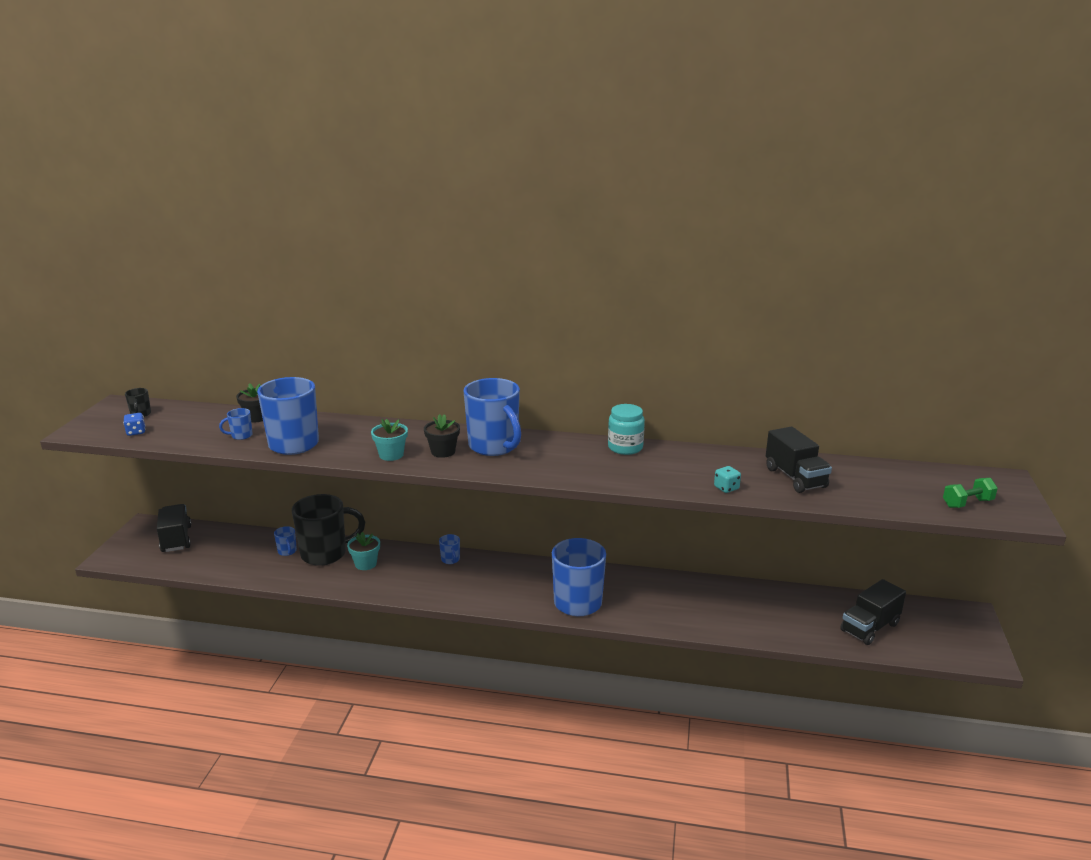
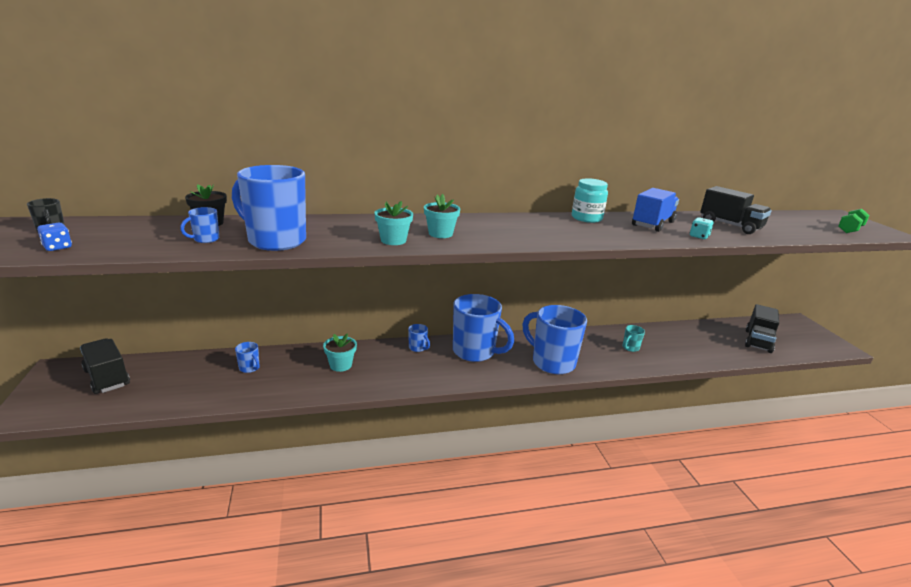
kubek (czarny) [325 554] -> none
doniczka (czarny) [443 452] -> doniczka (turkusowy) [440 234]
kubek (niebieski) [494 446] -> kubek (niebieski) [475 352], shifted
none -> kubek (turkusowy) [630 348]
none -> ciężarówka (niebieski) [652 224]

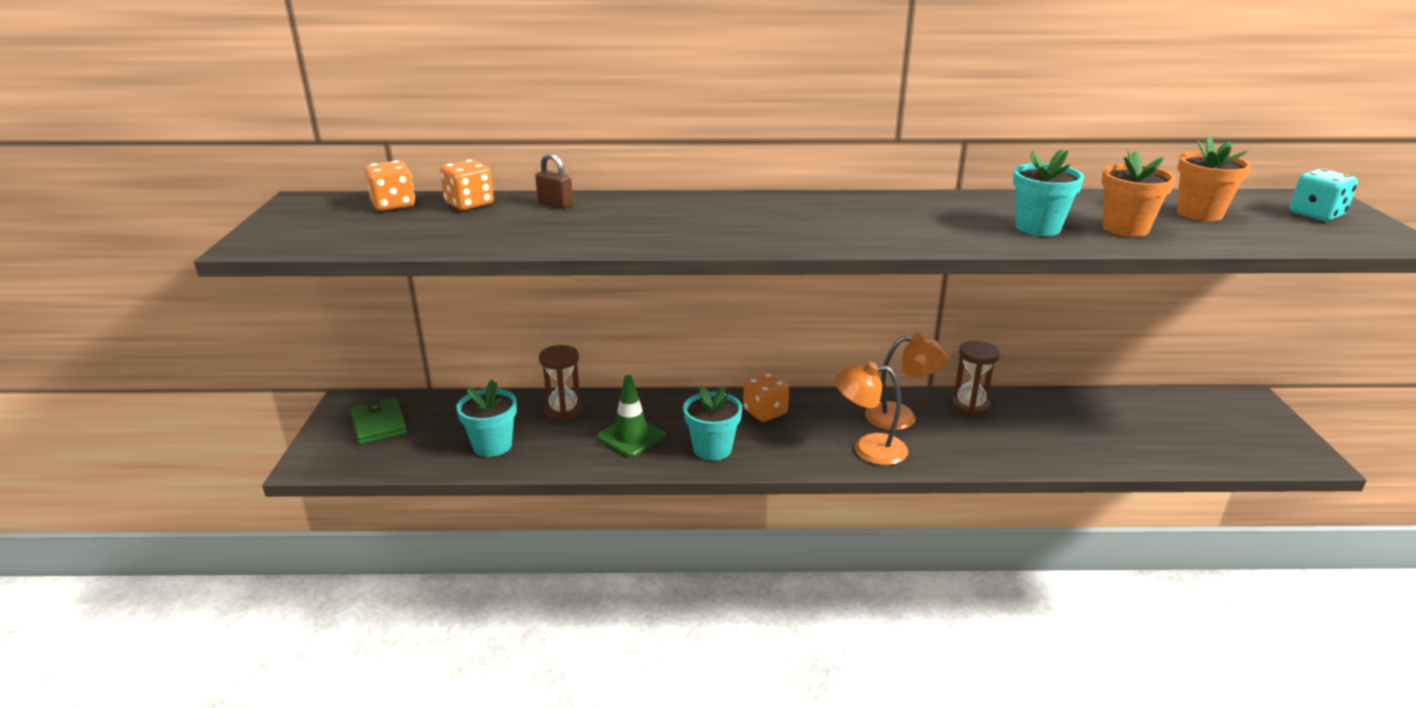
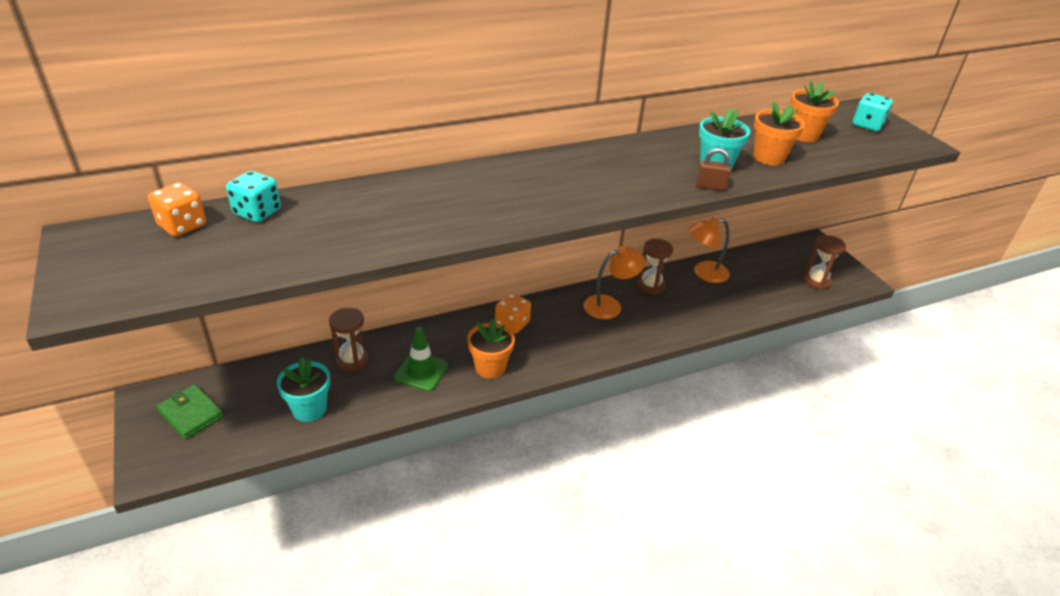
kostka do gry (pomarańczowy) [469 204] -> kostka do gry (turkusowy) [257 212]
kłódka (brązowy) [555 204] -> kłódka (brązowy) [710 187], shifted
doniczka (turkusowy) [712 449] -> doniczka (pomarańczowy) [490 367]
lampka (pomarańczowy) [868 449] -> lampka (pomarańczowy) [704 273], shifted
none -> klepsydra (brązowy) [816 281]

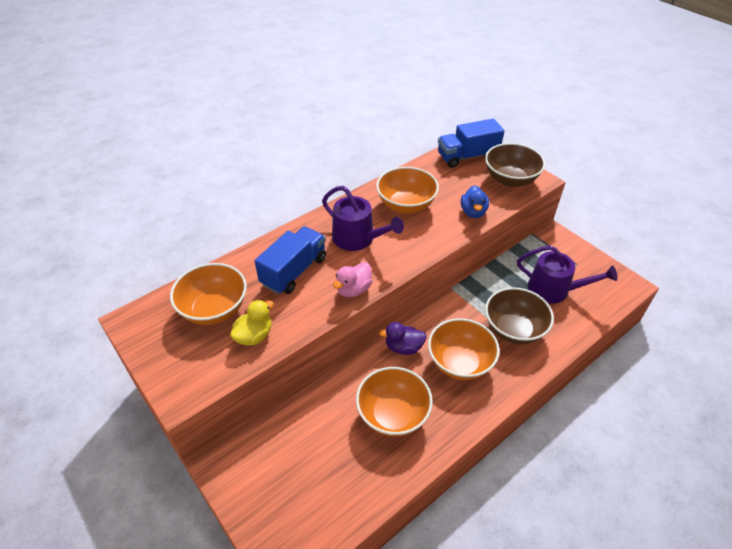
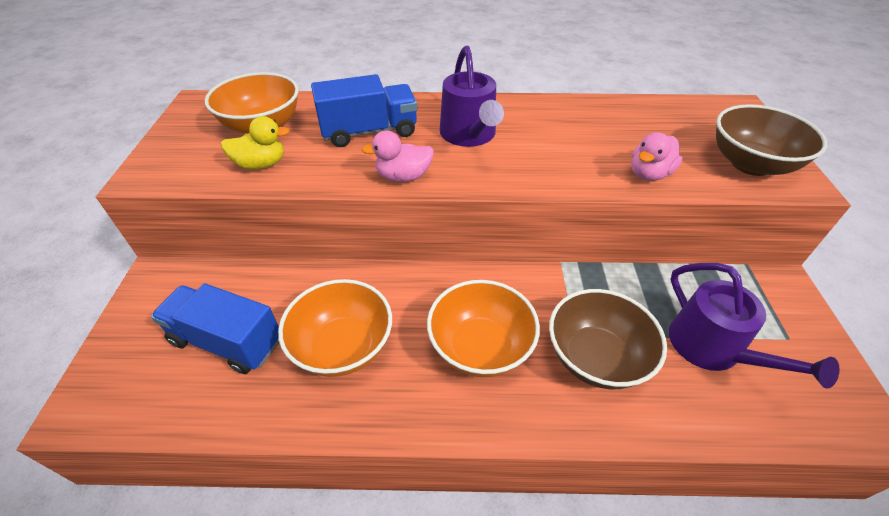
miska (pomarańczowy) [406 205] -> none
kaczka (fioletowy) [403 347] -> none
ciężarówka (niebieski) [467 156] -> ciężarówka (niebieski) [227 341], shifted
kaczka (niebieski) [473 212] -> kaczka (różowy) [649 174]

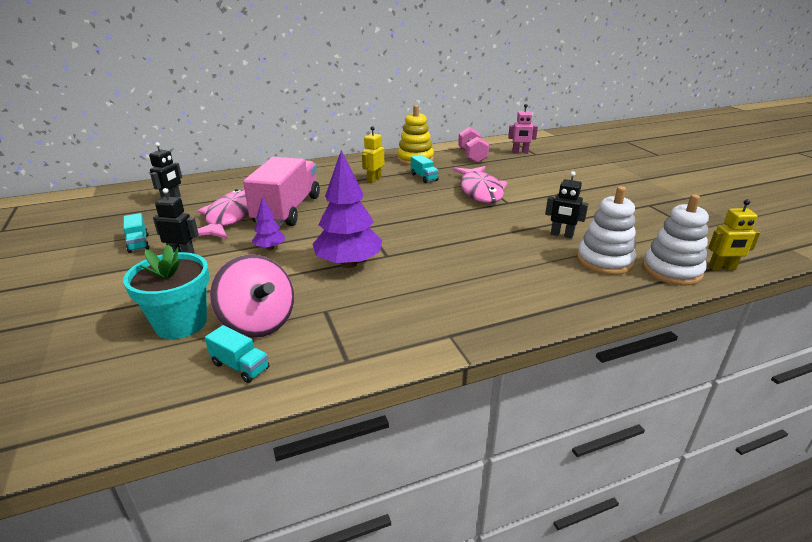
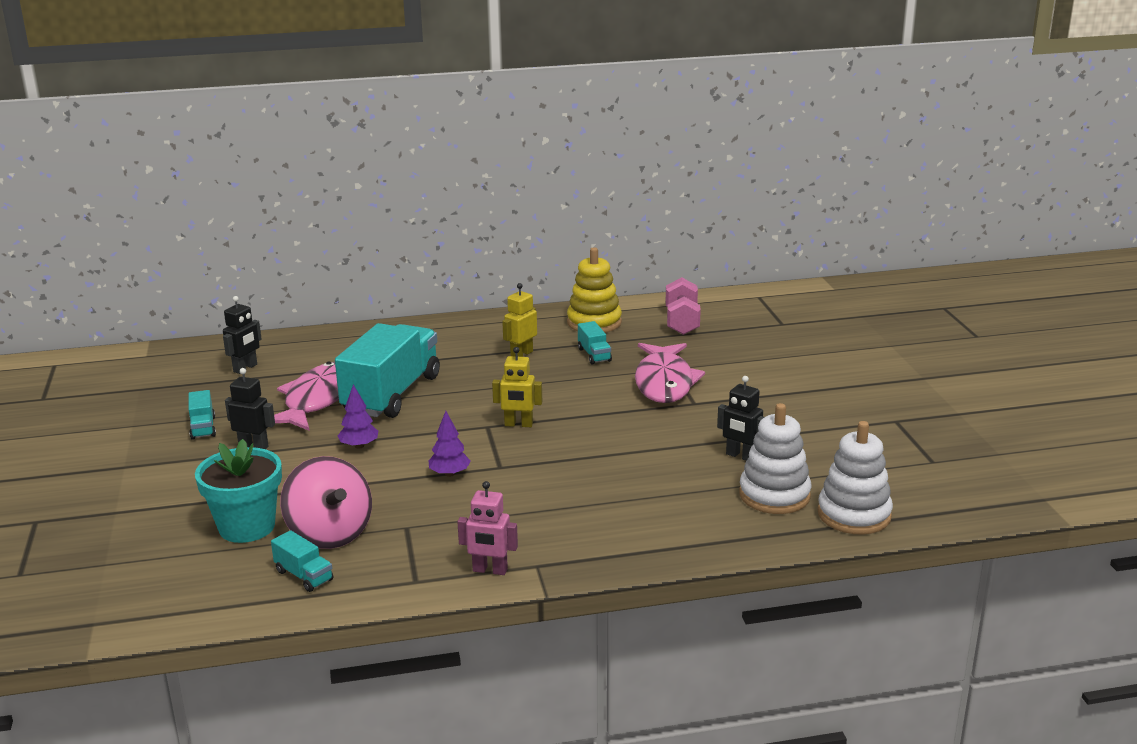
ciężarówka (różowy) [287 210] -> ciężarówka (turkusowy) [391 394]
drzewko (fioletowy) [348 264] -> drzewko (fioletowy) [449 474], x0.50
robot (różowy) [520 152] -> robot (różowy) [490 570], shifted
robot (żółty) [722 268] -> robot (żółty) [518 424], shifted

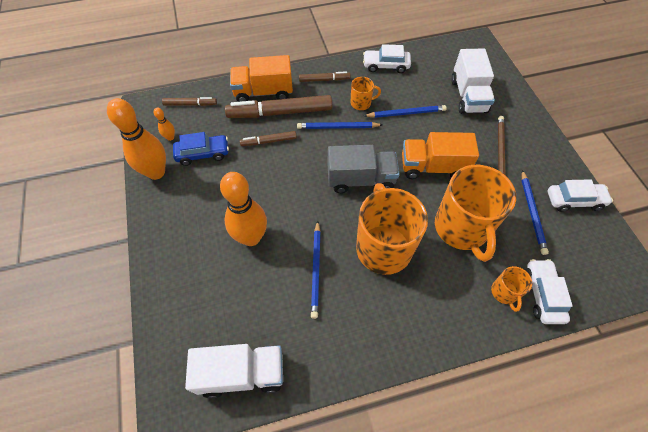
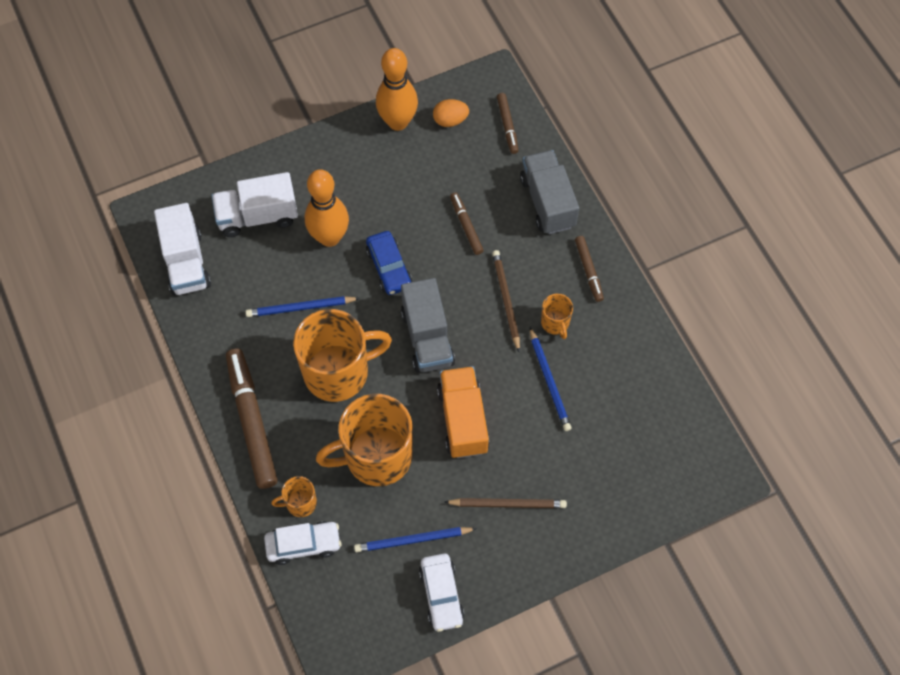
kręgiel (pomarańczowy) [170 137] -> jajko (pomarańczowy) [450 120]
samochód (niebieski) [203 154] -> samochód (niebieski) [389 268], shifted
flamaster (brązowy) [280 112] -> flamaster (brązowy) [252 421], shifted
ciężarówka (pomarańczowy) [263 92] -> ciężarówka (szary) [547 202]
ołówek (niebieski) [337 127] -> ołówek (brązowy) [506 300]
samochód (biały) [386 66] -> none
ciężarówka (biały) [468 96] -> ciężarówka (biały) [257 216], shifted

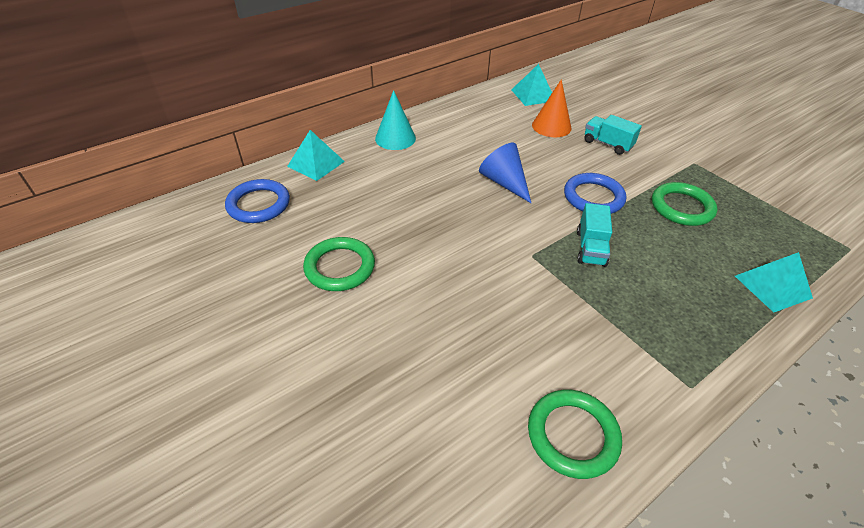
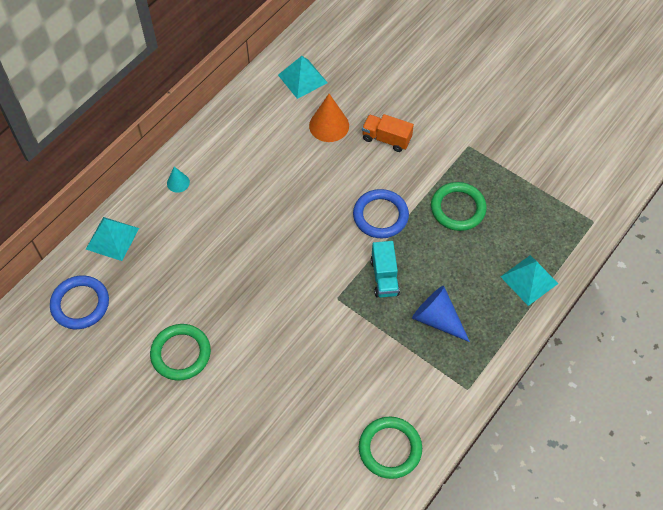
stożek (turkusowy) [395 138] -> stożek (turkusowy) [178 182], x0.55
stożek (niebieski) [504 182] -> stożek (niebieski) [437 319], shifted
ciężarówka (turkusowy) [607 144] -> ciężarówka (pomarańczowy) [386 139]

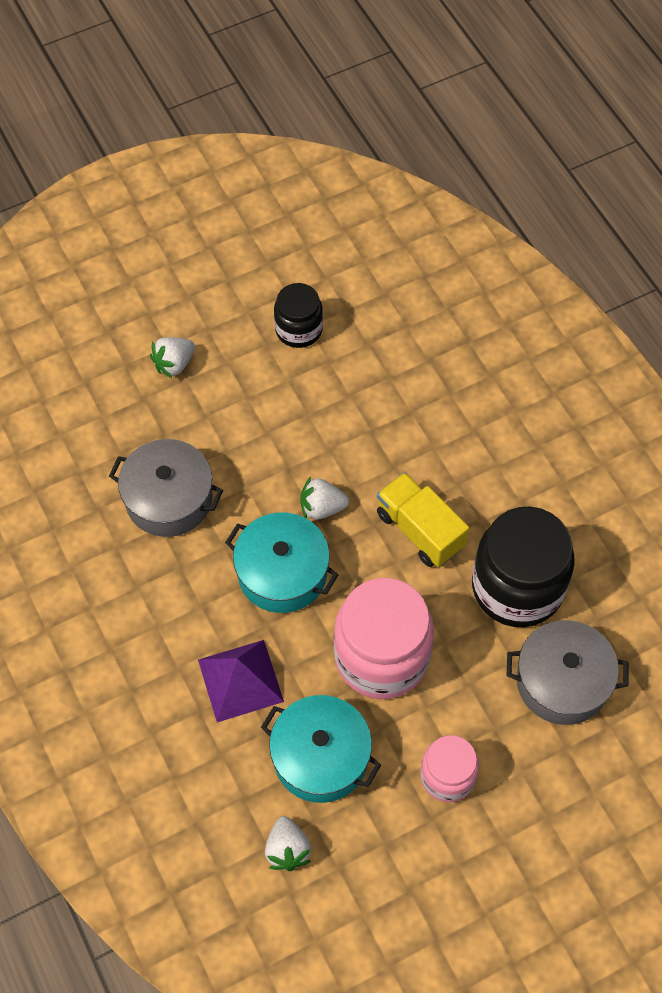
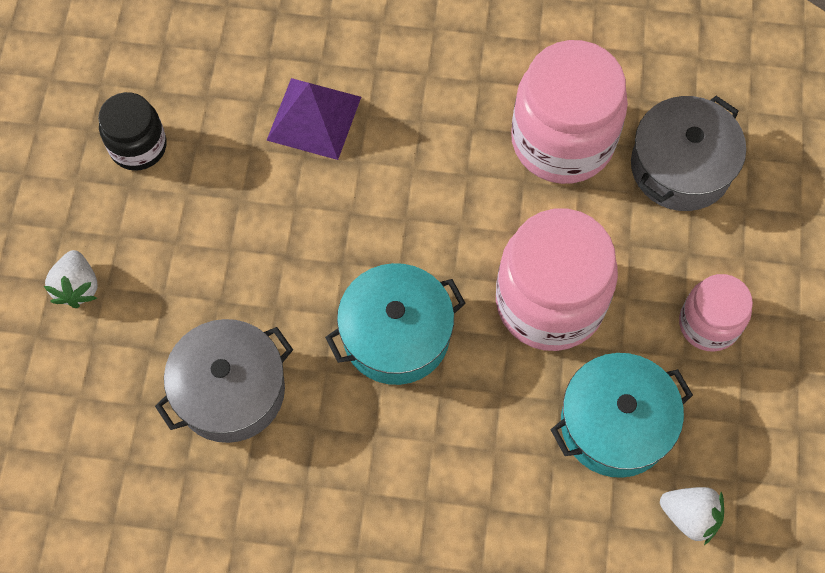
piramida (fioletowy) [240 680] -> piramida (fioletowy) [314 118], shifted
truskawka (biały) [322 508] -> none
ciężarówka (żółty) [420 530] -> none
słoik (czarny) [517 587] -> słoik (różowy) [562 141]

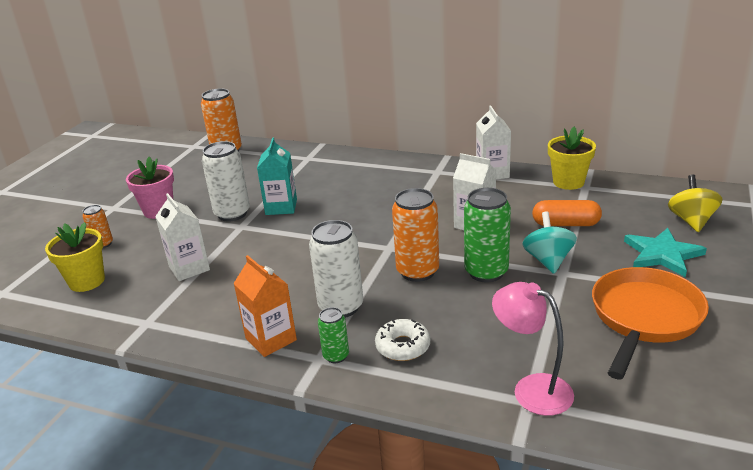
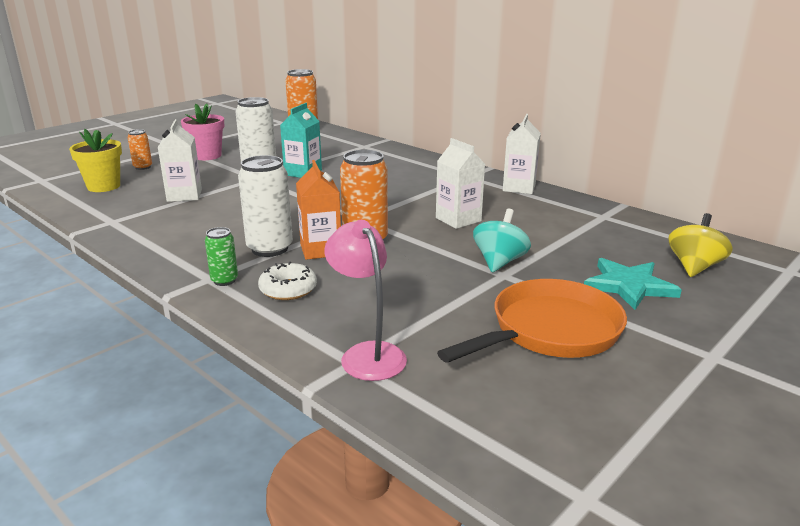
karton mleka (pomarańczowy) [271 339] -> karton mleka (pomarańczowy) [321 250], shifted
puszka (zielony) [486 272] -> none
kapsułka (pomarańczowy) [565 224] -> none
doniczka (żółty) [568 182] -> none

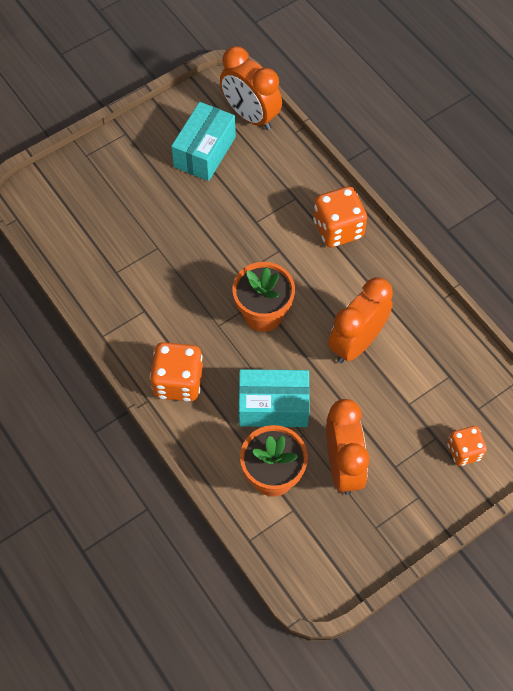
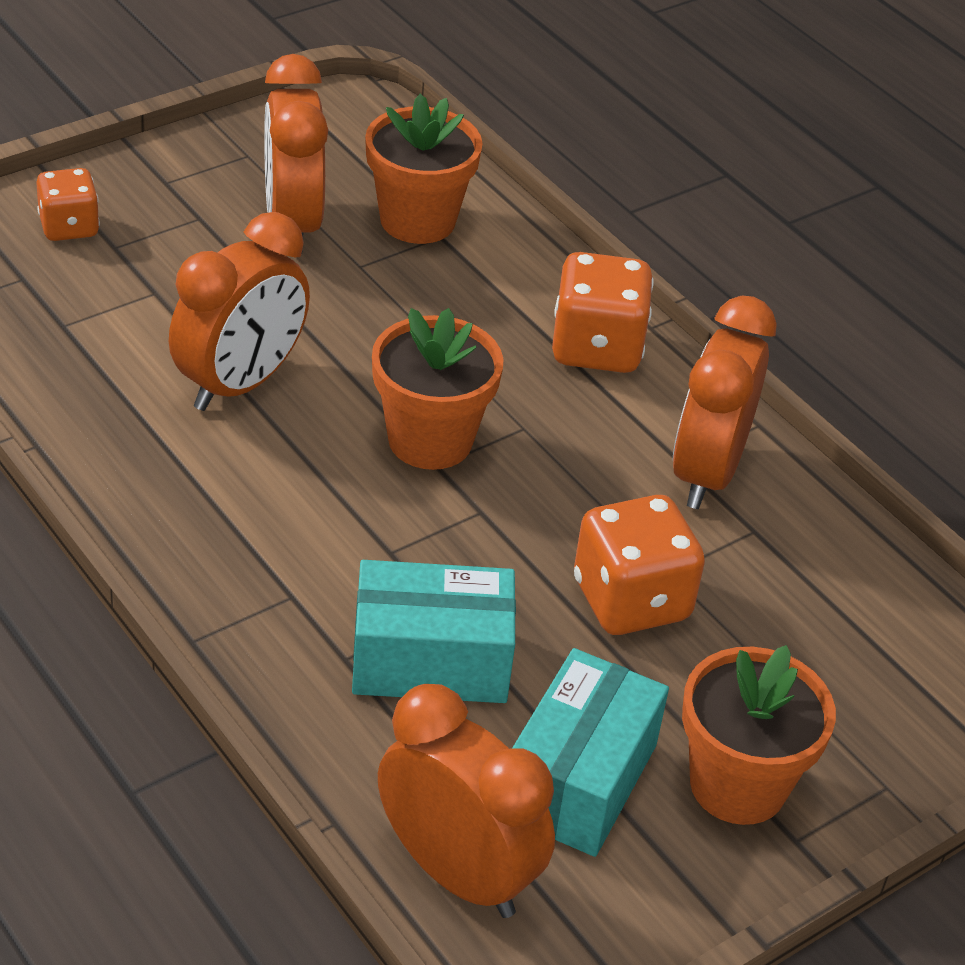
pudełko (turkusowy) [273 406] -> pudełko (turkusowy) [430 661], shifted
kostka do gry (pomarańczowy) [338 229] -> kostka do gry (pomarańczowy) [631 600], shifted
none -> budzik (pomarańczowy) [707 472]
none -> doniczka (pomarańczowy) [738 785]

